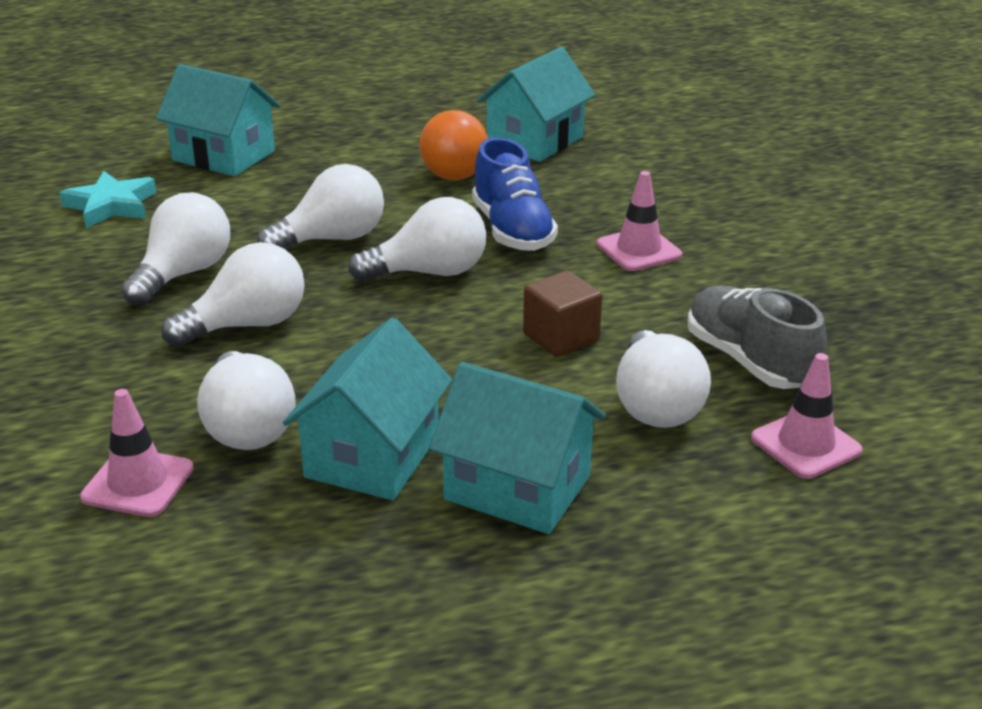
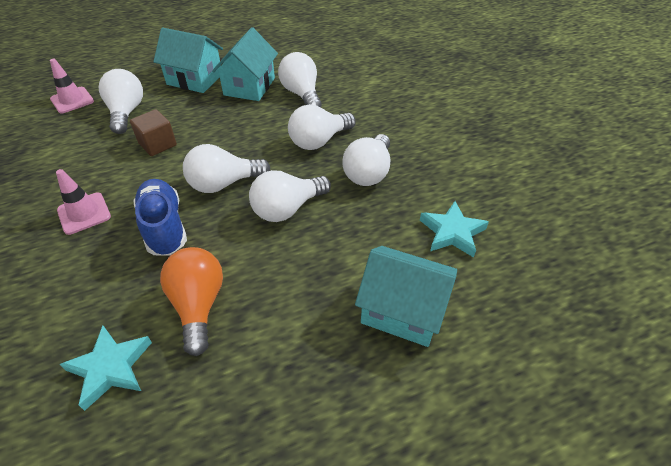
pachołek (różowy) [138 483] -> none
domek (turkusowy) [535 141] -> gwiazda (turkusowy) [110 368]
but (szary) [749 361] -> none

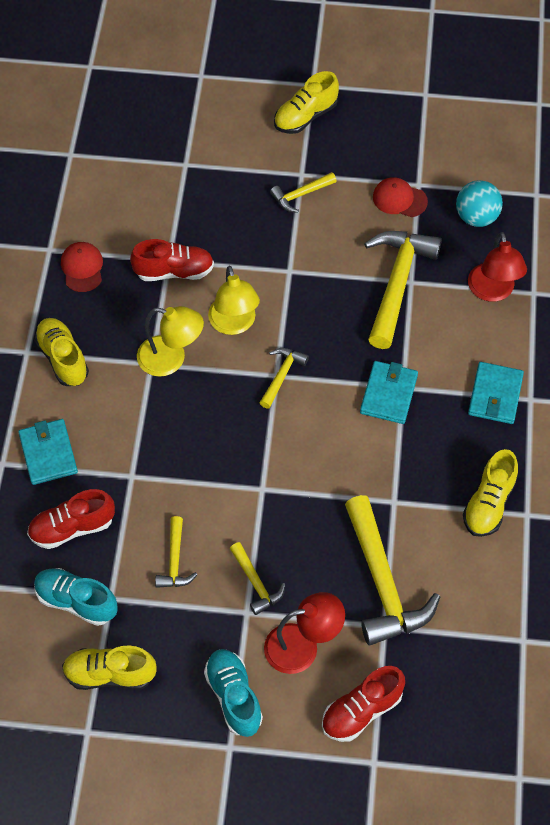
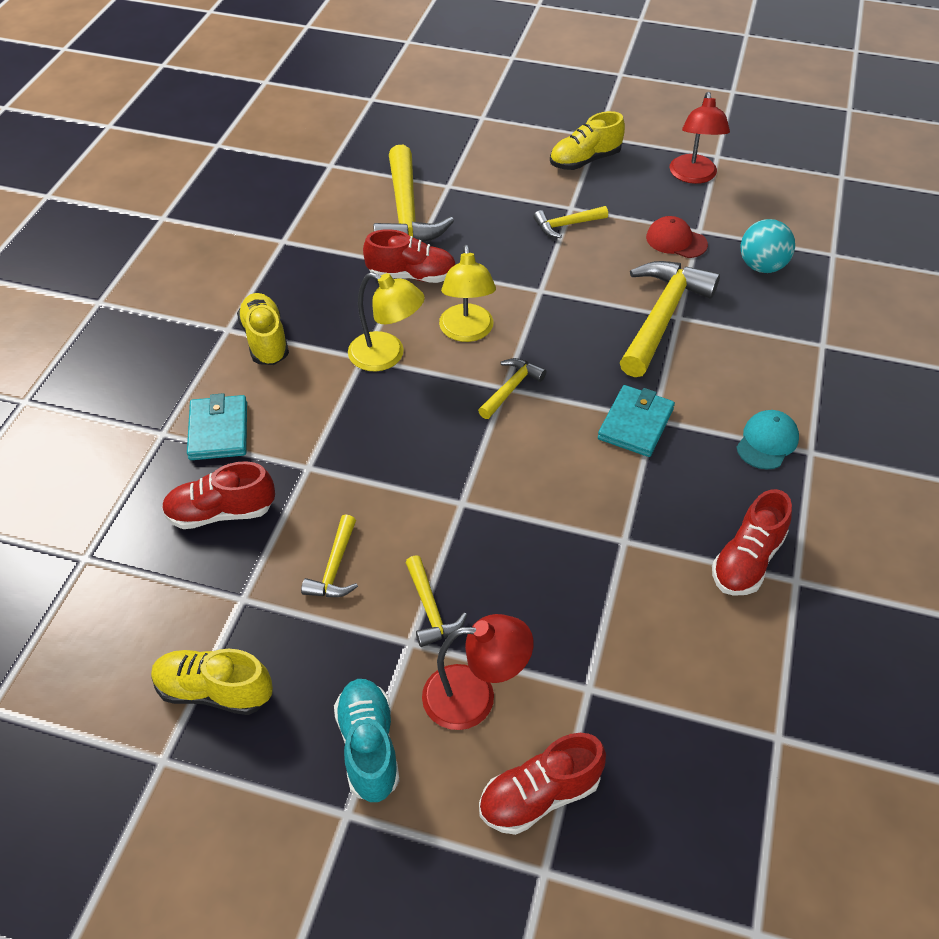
but (turkusowy) [76 601] -> none
czapka (czerwony) [82 268] -> none
młotek (żółty) [383 583] -> młotek (żółty) [406 213], shifted
but (żółty) [489 503] -> but (czerwony) [747 560]
lampka (czerwony) [492 291] -> lampka (czerwony) [693 176], shifted
portfel (turkusowy) [495 395] -> czapka (turkusowy) [767 442]

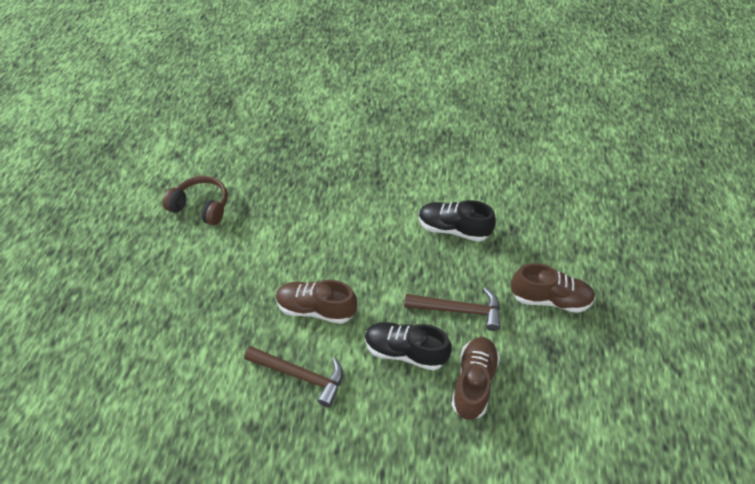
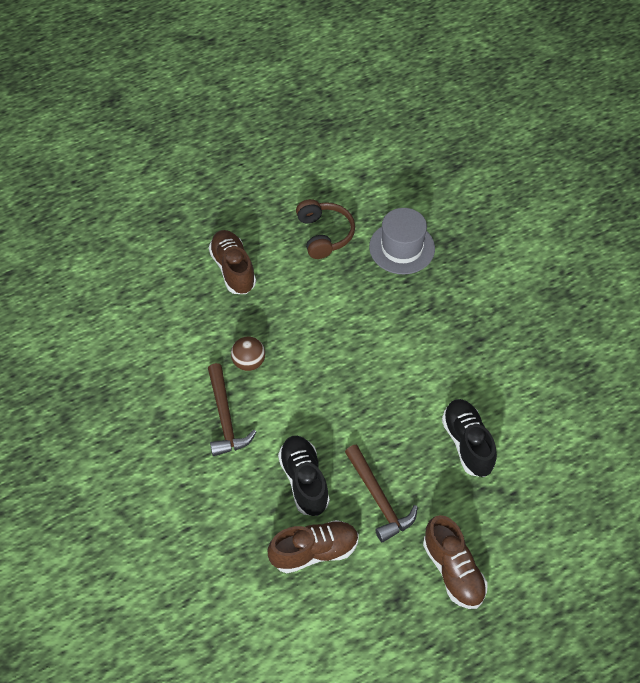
but (brązowy) [316 309] -> but (brązowy) [233 269], shifted
none -> piłka (brązowy) [249 362]
none -> kapelusz (szary) [402 248]

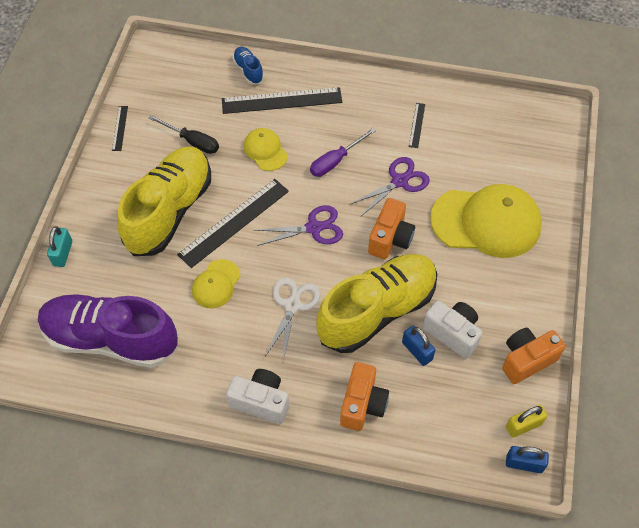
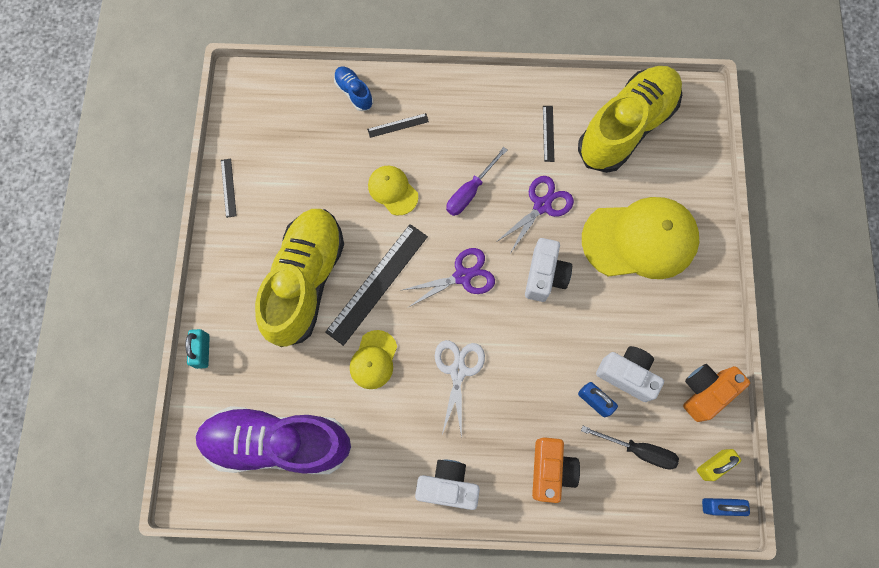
śrubokręt (czarny) [192 141] -> śrubokręt (czarny) [638 450], shifted
linijka (czarny) [281 100] -> linijka (czarny) [398 125], x0.47
but (żółty) [377 311] -> but (żółty) [626 127], shifted
aparat fotograficzny (pomarańczowy) [390 239] -> aparat fotograficzny (biały) [544 276]

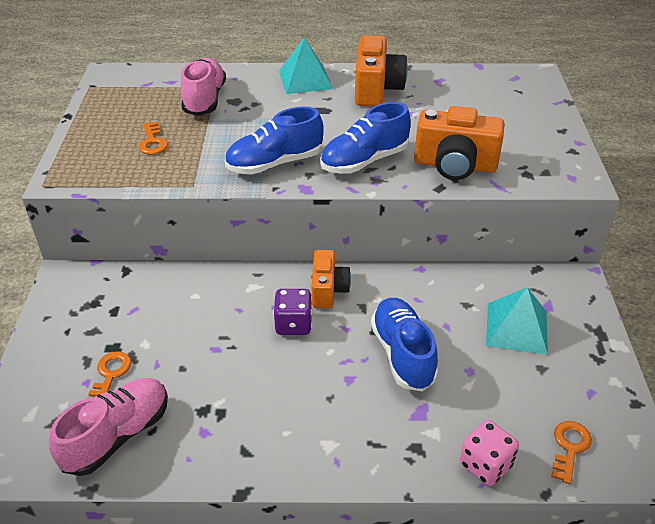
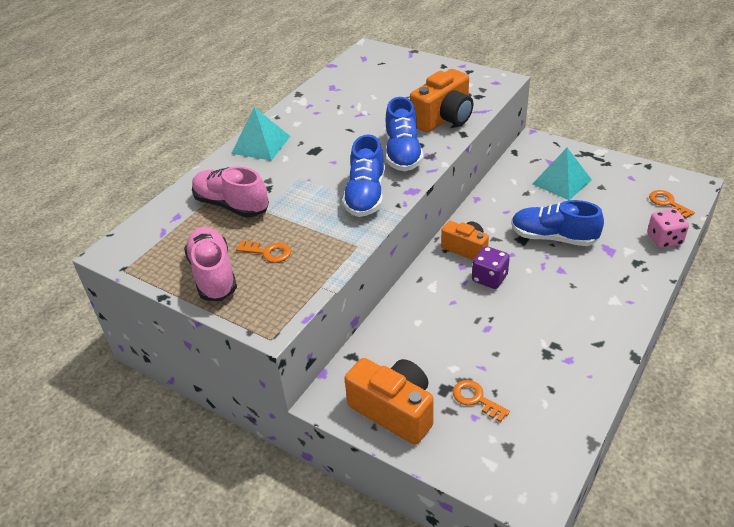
but (różowy) [117 436] -> but (różowy) [213 275], shifted
aparat fotograficzny (pomarańczowy) [376 89] -> aparat fotograficzny (pomarańczowy) [394 410], shifted

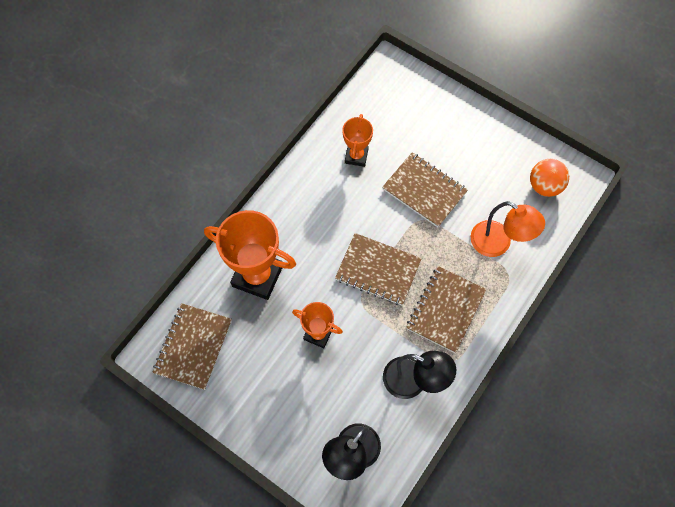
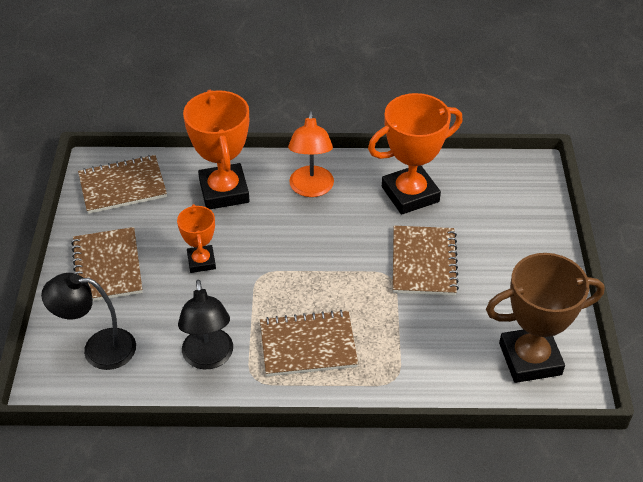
zeszyt (brązowy) [378 270] -> zeszyt (brązowy) [107 267], shifted
puchar (pomarańczowy) [356 156] -> puchar (pomarańczowy) [410 194], x1.80
lampka (pomarańczowy) [498 244] -> lampka (pomarańczowy) [311 189], shifted
piłka (pomarańczowy) [544 186] -> puchar (brązowy) [530 359]

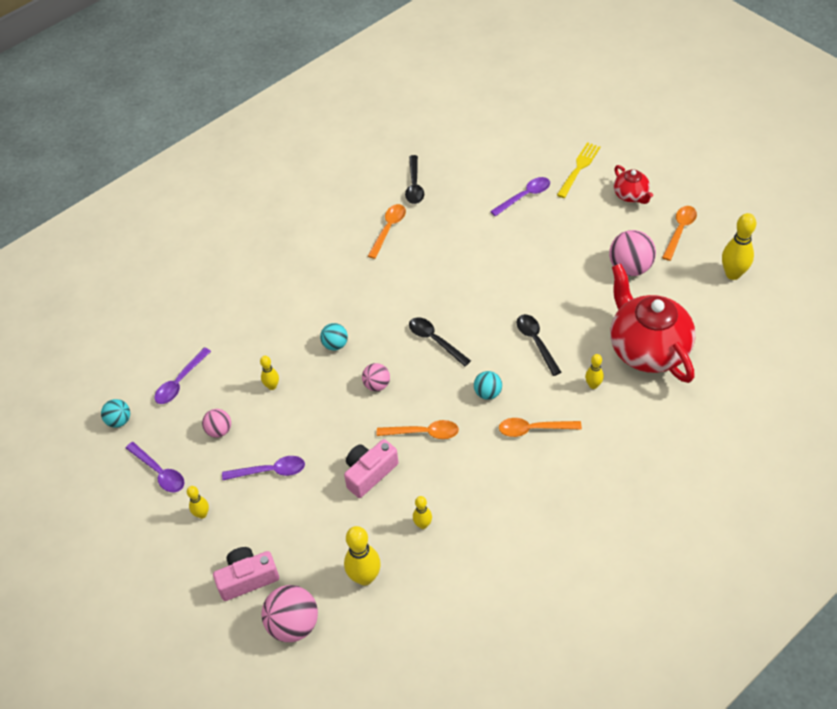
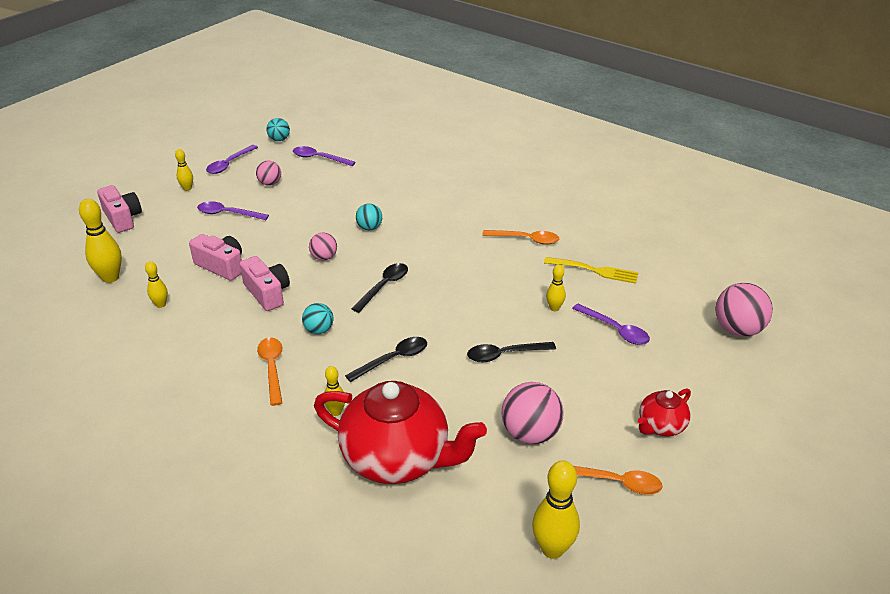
łyżka (fioletowy) [271 471] -> łyżka (fioletowy) [227 214], 120 degrees clockwise
kręgiel (żółty) [272 386] -> kręgiel (żółty) [554 308], shifted
piłka (różowy) [293 624] -> piłka (różowy) [738 329], shifted
łyżka (pomarańczowy) [424 433] -> aparat fotograficzny (różowy) [267 293]
łyżka (czarny) [414 186] -> łyżka (czarny) [504 355], shifted
widelec (żółty) [579 168] -> widelec (żółty) [595 270], shifted
imbryk (czerwony) [647 348] -> imbryk (czerwony) [398 458], 60 degrees clockwise

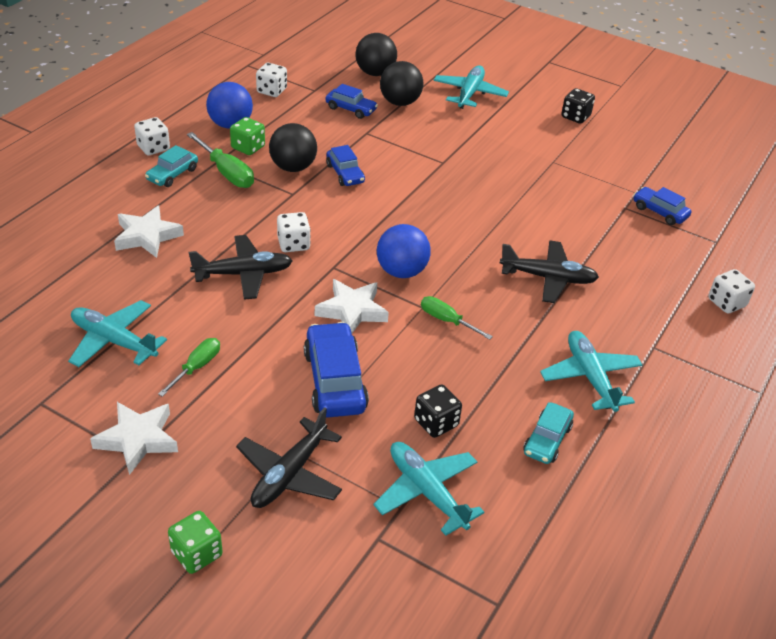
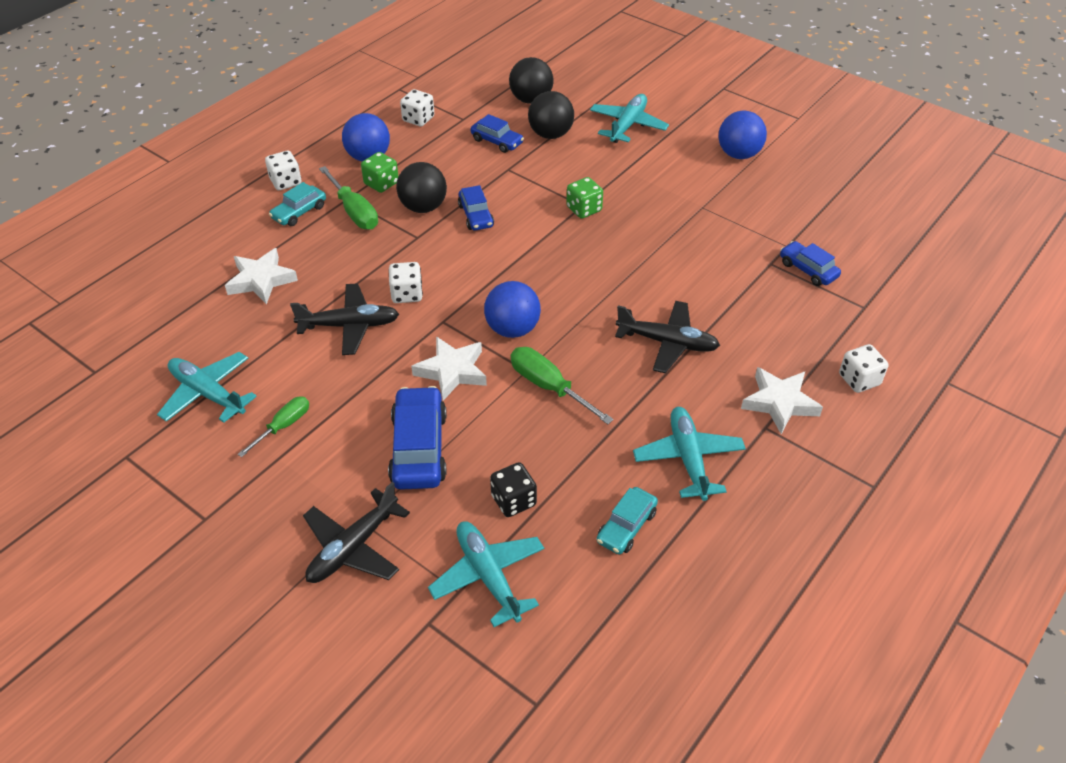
gwiazda (biały) [138 439] -> gwiazda (biały) [779 403], shifted
kostka do gry (zielony) [197 554] -> kostka do gry (zielony) [584 209], shifted
śrubokręt (zielony) [446 320] -> śrubokręt (zielony) [548 386], x1.50
kostka do gry (czarny) [575 117] -> piłka (niebieski) [738 154]

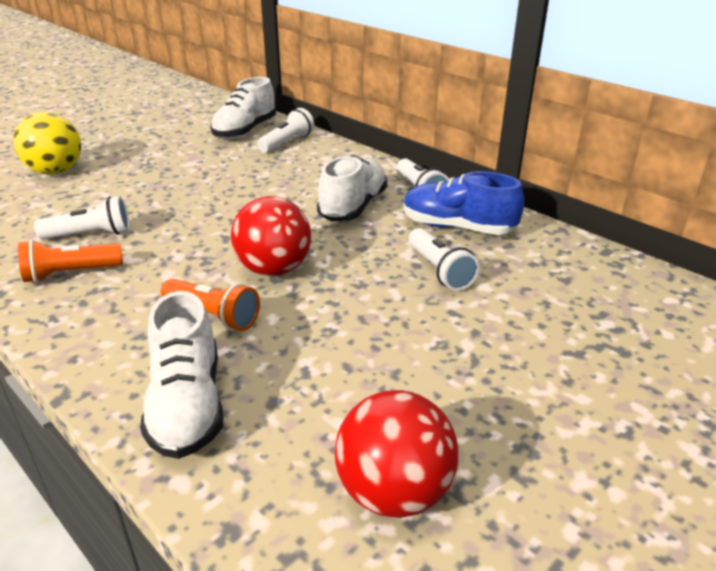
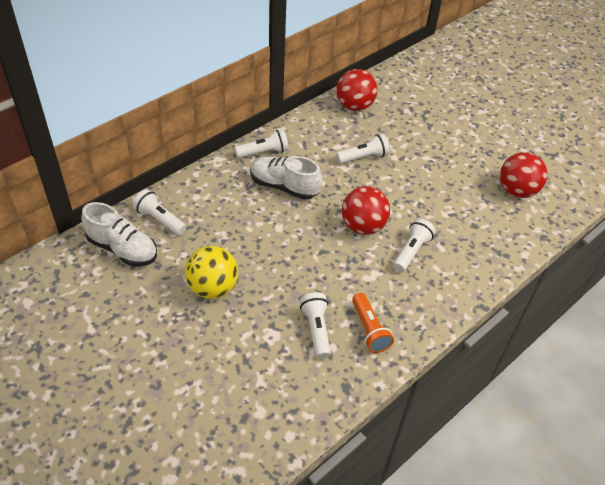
piłka (żółty) [56 171] -> piłka (żółty) [213 288], shifted
but (biały) [187 405] -> none
latarka (pomarańczowy) [213 316] -> latarka (biały) [411 251]
but (niebieski) [457 227] -> none
none -> piłka (czerwony) [354 106]

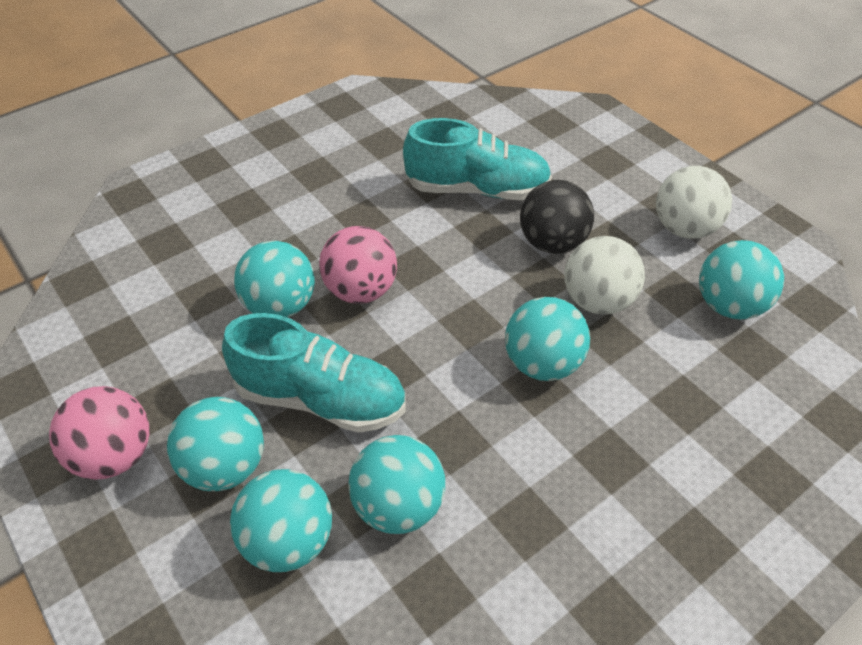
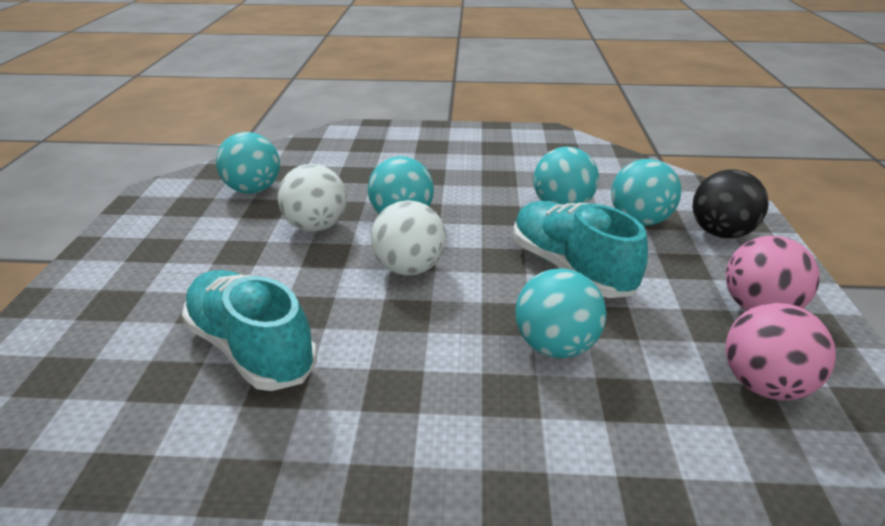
piłka (turkusowy) [225 466] -> none
piłka (różowy) [361 290] -> piłka (różowy) [763 384], shifted
piłka (czarny) [552 243] -> piłka (czarny) [720 233], shifted
piłka (biały) [684 228] -> piłka (biały) [409 268], shifted

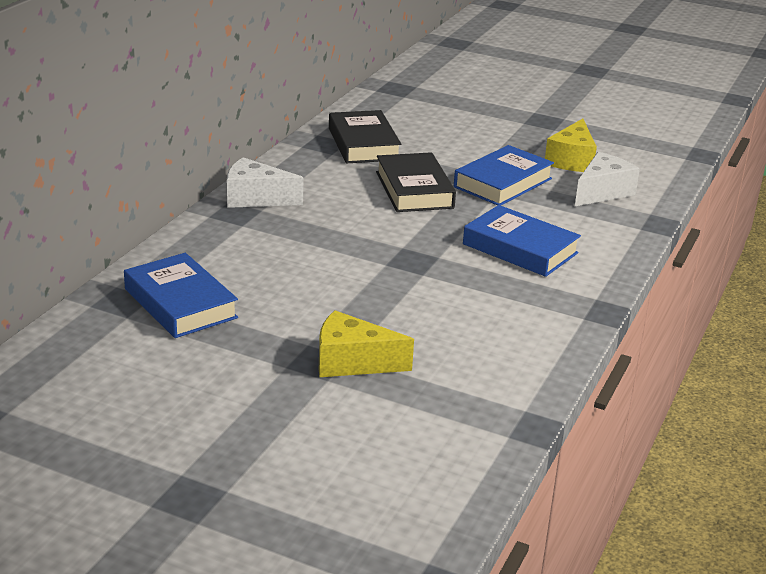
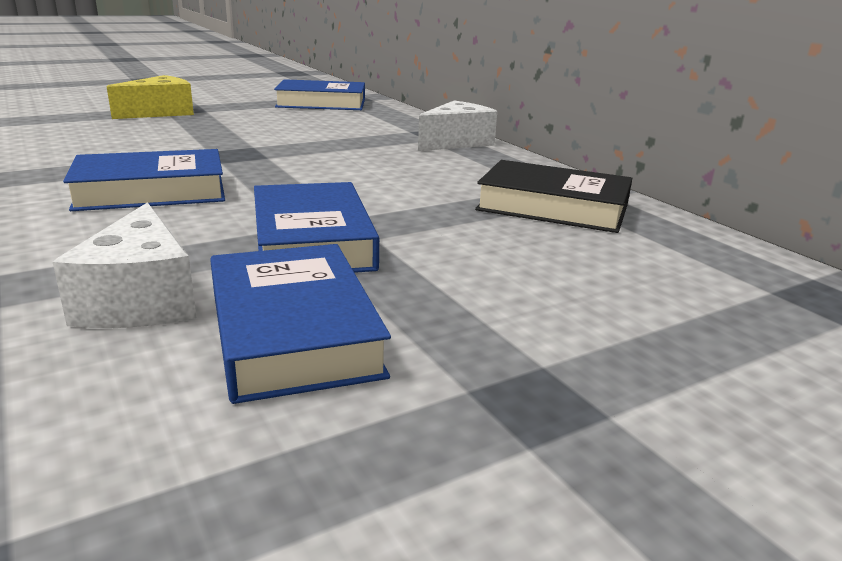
książka (czarny) [414 190] -> none
ser (żółty) [572 160] -> książka (niebieski) [292 331]

